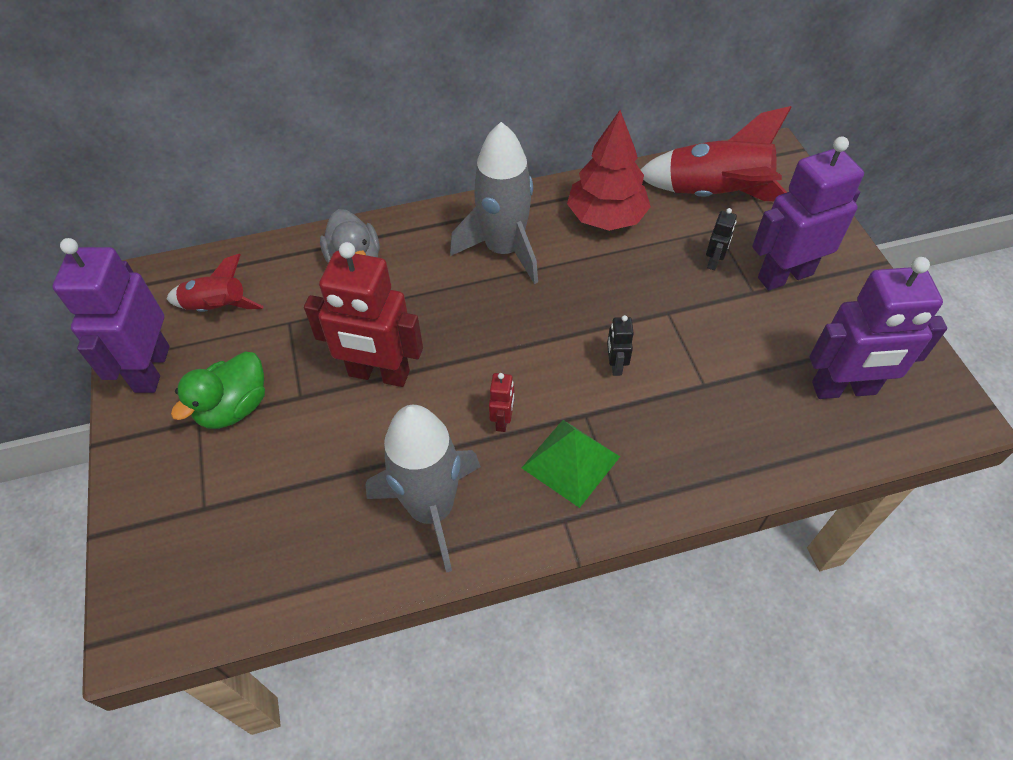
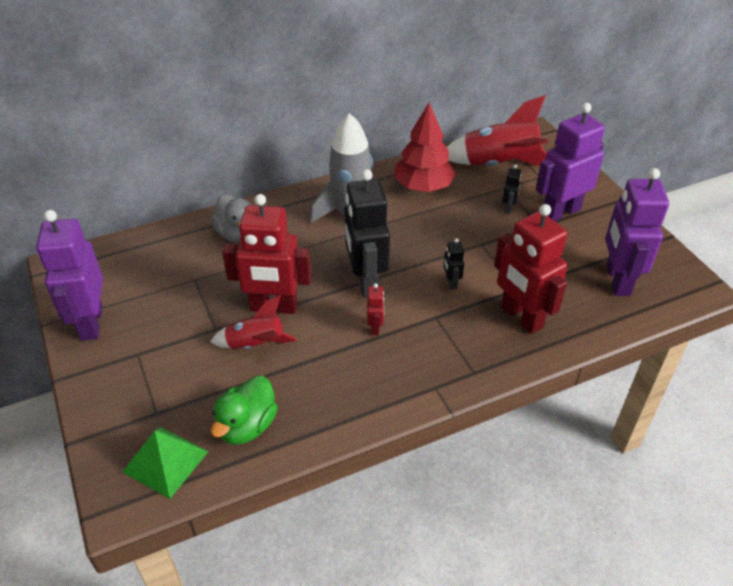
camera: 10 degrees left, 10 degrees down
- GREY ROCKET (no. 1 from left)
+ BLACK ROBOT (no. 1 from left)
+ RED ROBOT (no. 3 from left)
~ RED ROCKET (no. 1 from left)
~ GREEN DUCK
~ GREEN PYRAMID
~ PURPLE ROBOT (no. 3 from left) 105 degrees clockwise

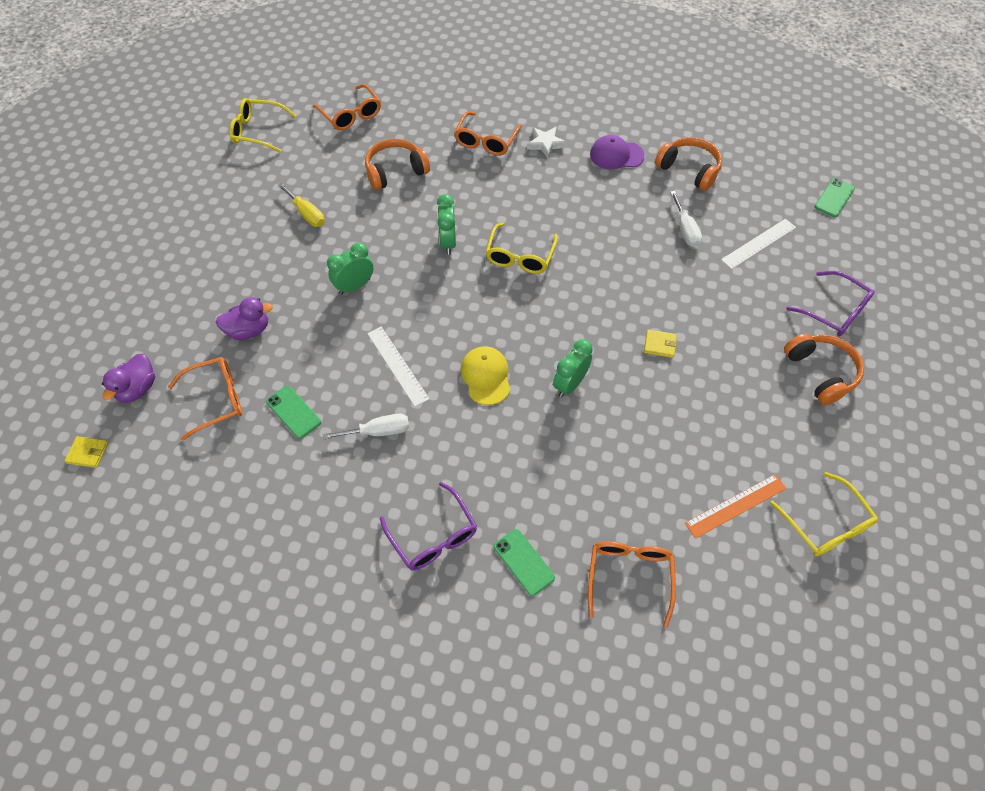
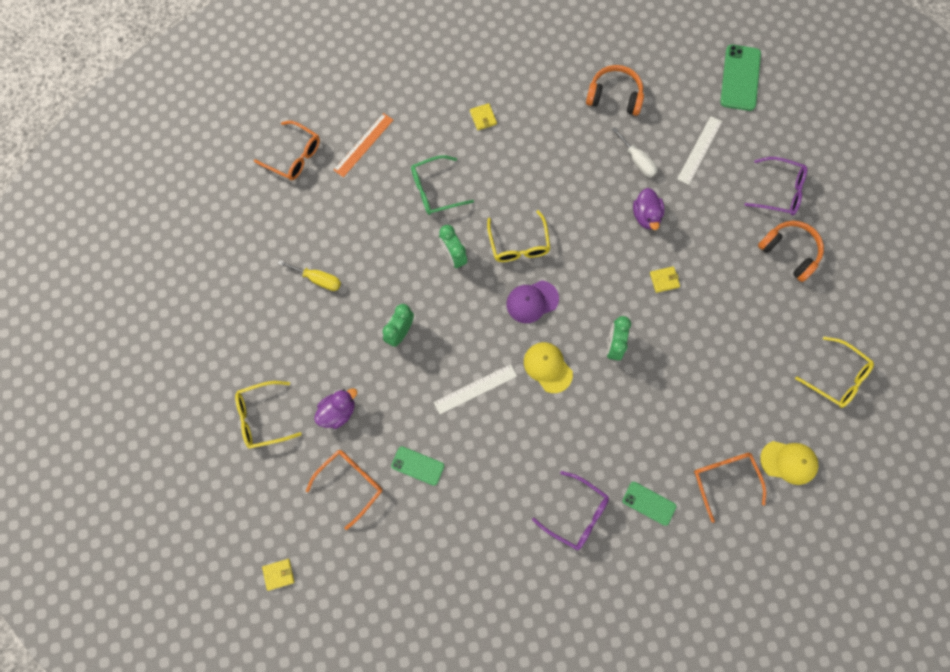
camera: 25 degrees left, 15 degrees up
- WHITE SCREWDRIVER (no. 1 from left)
- ORANGE HEADPHONES (no. 1 from left)
- ORANGE GLASSES (no. 3 from left)
+ GREEN GLASSES
+ YELLOW CAP (no. 2 from left)
~ PURPLE DUCK (no. 1 from left in the first image) to PURPLE DUCK (no. 2 from left)
~ YELLOW GLASSES (no. 1 from left)
~ PURPLE CAP
~ ORANGE RULER
~ WHITE STAR to YELLOW WALLET (no. 2 from left)
~ WHITE RULER (no. 1 from left) 60 degrees counterclockwise
~ GREEN PHONE (no. 3 from left) x1.62

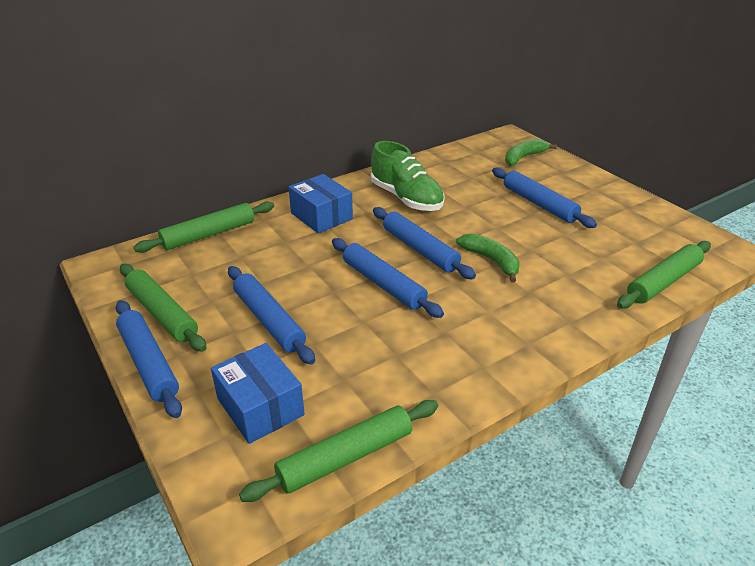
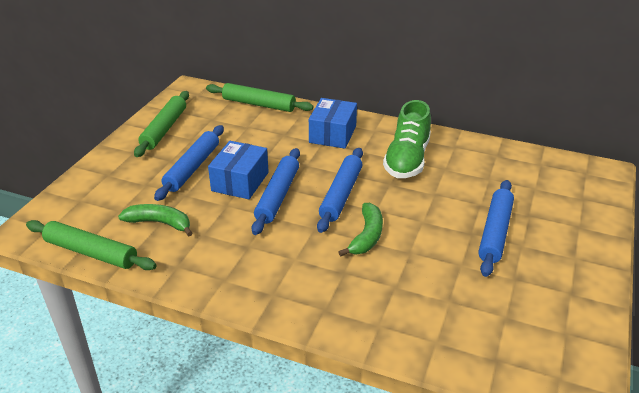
camera: 55 degrees right, 0 degrees up
- BLUE ROLLING PIN (no. 1 from left)
- GREEN ROLLING PIN (no. 4 from left)
~ BLUE BOX (no. 1 from left)
~ GREEN BANANA (no. 2 from left in the first image) to GREEN BANANA (no. 1 from left)

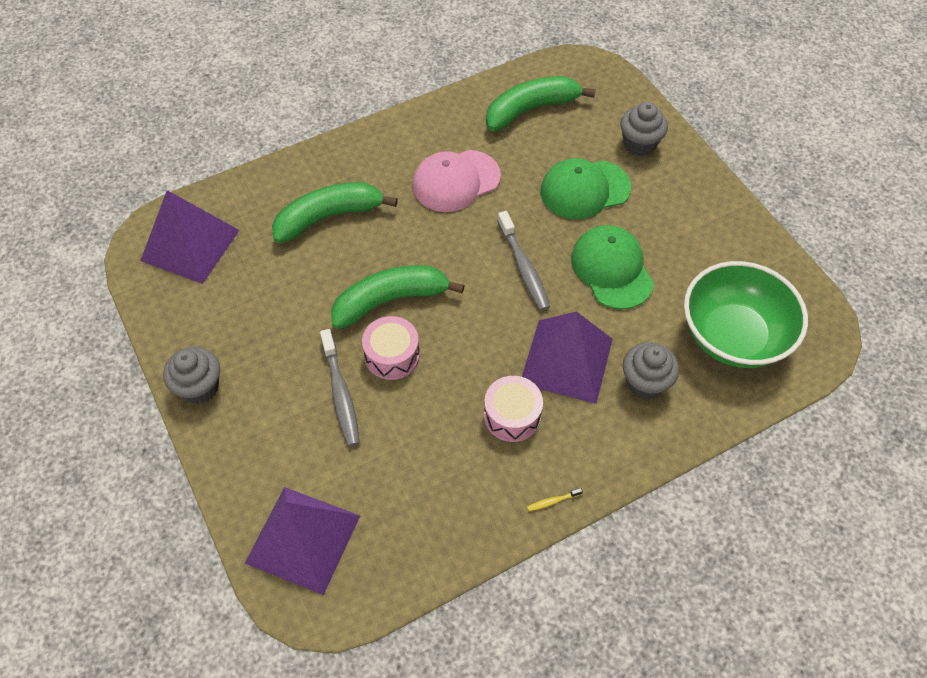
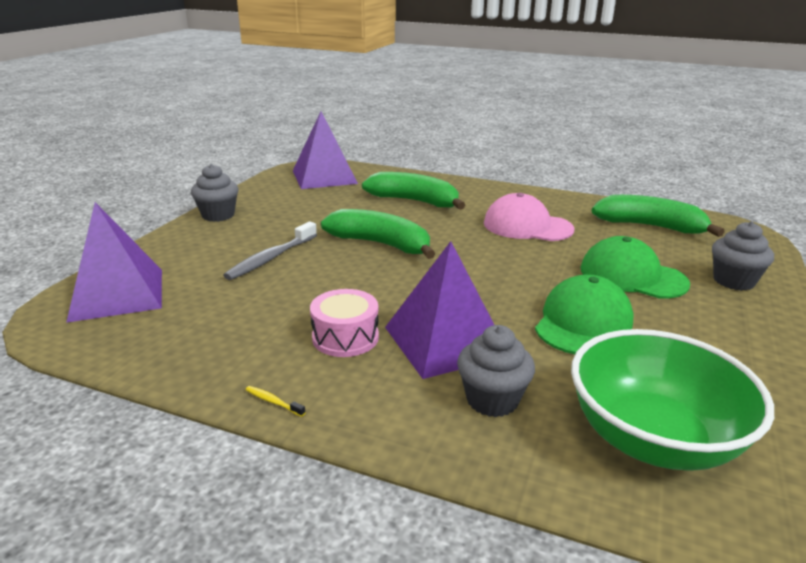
camera: 50 degrees right, 30 degrees down
- PINK DRUM (no. 1 from left)
- GREY TOOTHBRUSH (no. 2 from left)

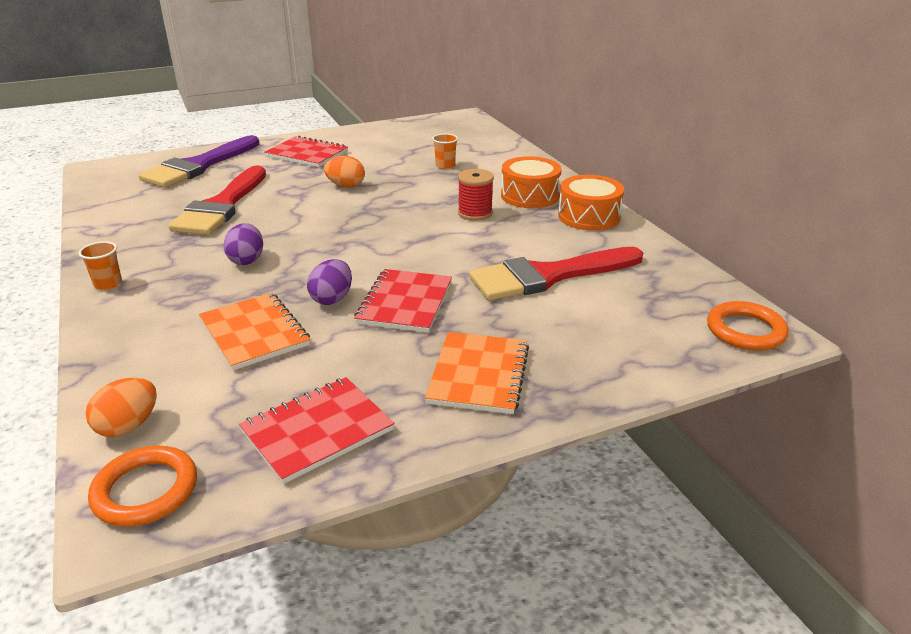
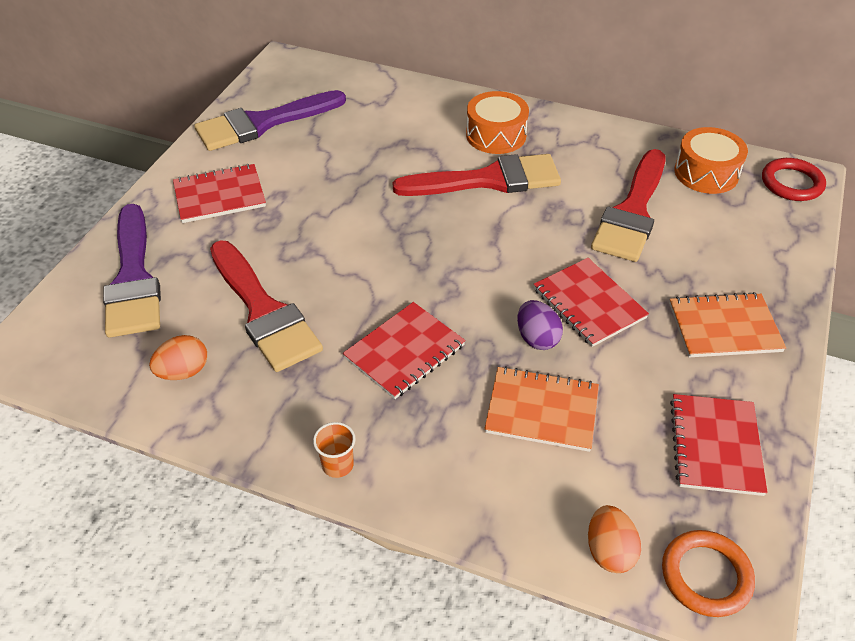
camera: 45 degrees left, 15 degrees up
- ORANGE CUP (no. 2 from left)
+ PURPLE BRUSH (no. 2 from left)
~ ORANGE EGG (no. 2 from left in the first image) to ORANGE EGG (no. 1 from left)
~ ORANGE DRUM (no. 2 from left)
~ PURPLE EGG (no. 1 from left) to RED NOTEBOOK (no. 2 from left)
~ RED SPOOL to RED BRUSH (no. 2 from left)
~ ORANGE RING (no. 2 from left) to RED RING
~ ORANGE NOTEBOOK (no. 2 from left) 60 degrees counterclockwise

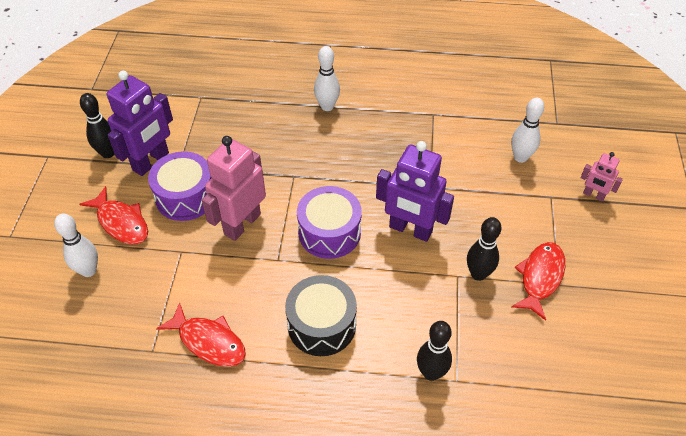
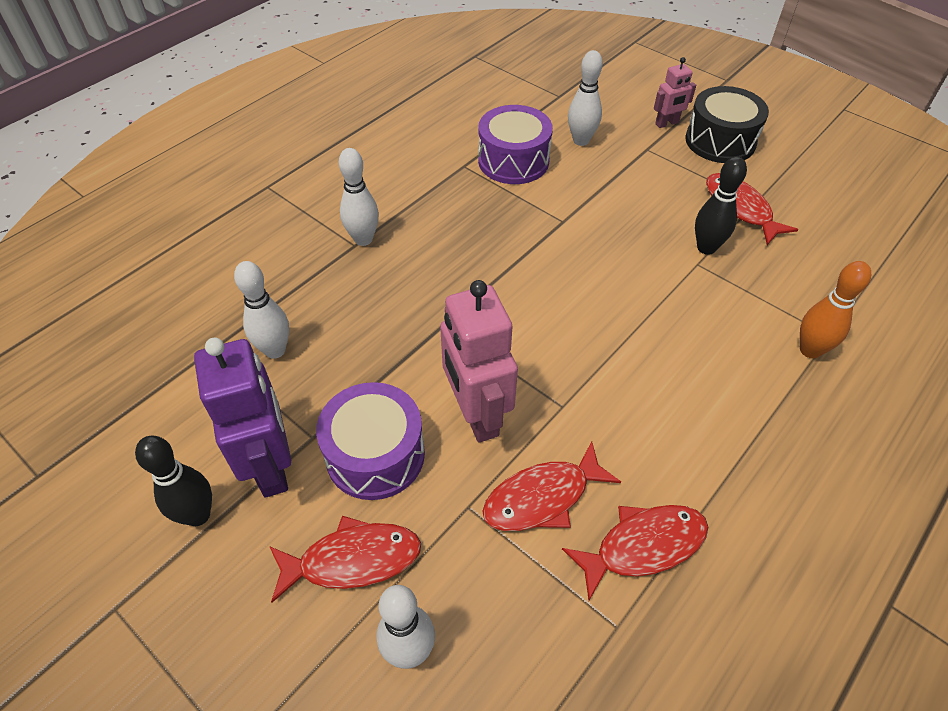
camera: 55 degrees left, 0 degrees up
- PURPLE ROBOT (no. 2 from left)
+ WHITE BOWLING PIN (no. 1 from left)
+ RED FISH (no. 2 from left)
~ BLACK DRUM
~ PURPLE DRUM (no. 2 from left)
~ BLACK BOWLING PIN (no. 2 from left) to ORANGE BOWLING PIN

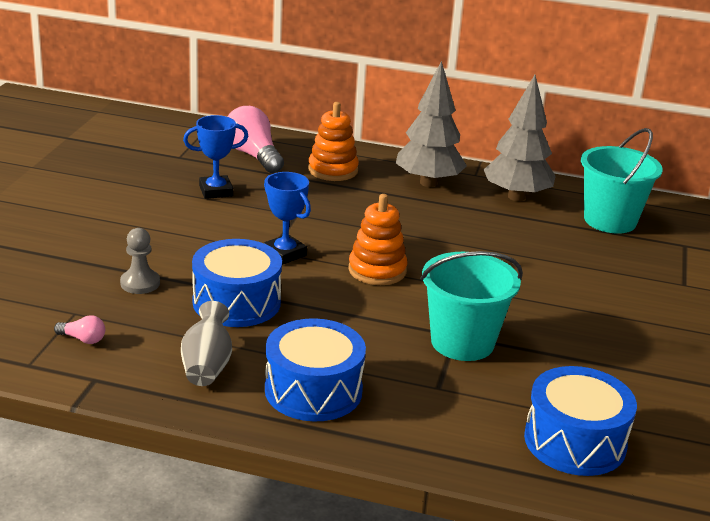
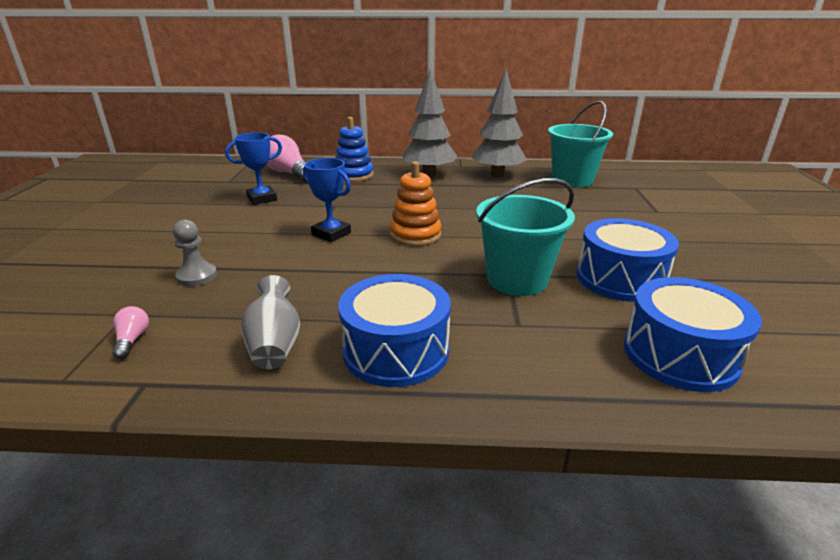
camera: 10 degrees left, 0 degrees up
~ BLUE DRUM (no. 1 from left in the first image) to BLUE DRUM (no. 2 from left)
~ ORANGE STACKING TOY (no. 1 from left) to BLUE STACKING TOY
~ PINK LIGHT BULB (no. 1 from left) 105 degrees counterclockwise

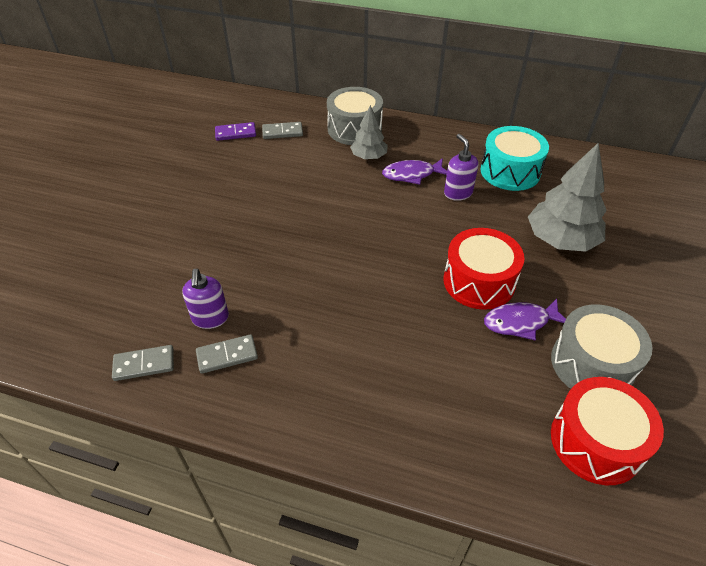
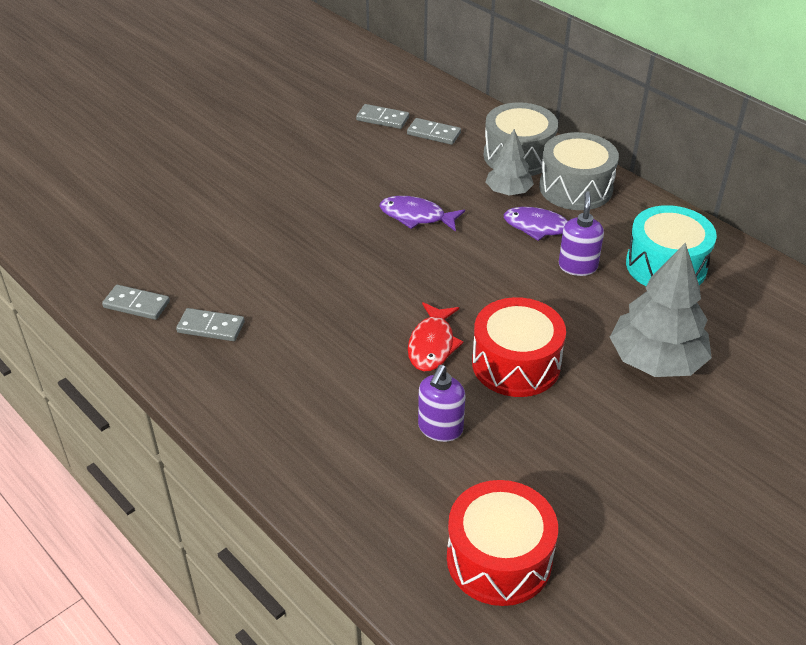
camera: 30 degrees right, 5 degrees down
+ RED FISH
~ PURPLE SOAP DISPENSER (no. 1 from left)
~ PURPLE FISH (no. 2 from left in the first image) to PURPLE FISH (no. 1 from left)
~ GREY DRUM (no. 2 from left)
~ PURPLE DOMINO to GREY DOMINO (no. 3 from left)

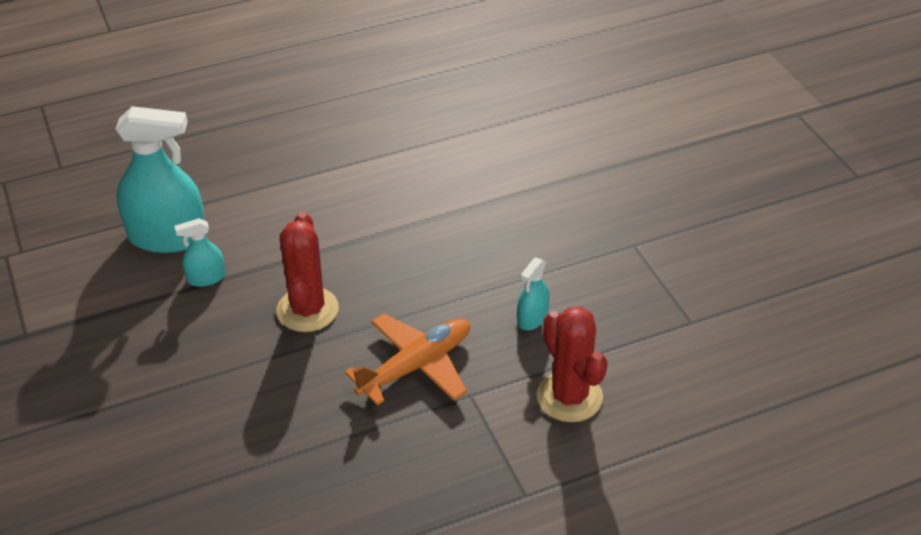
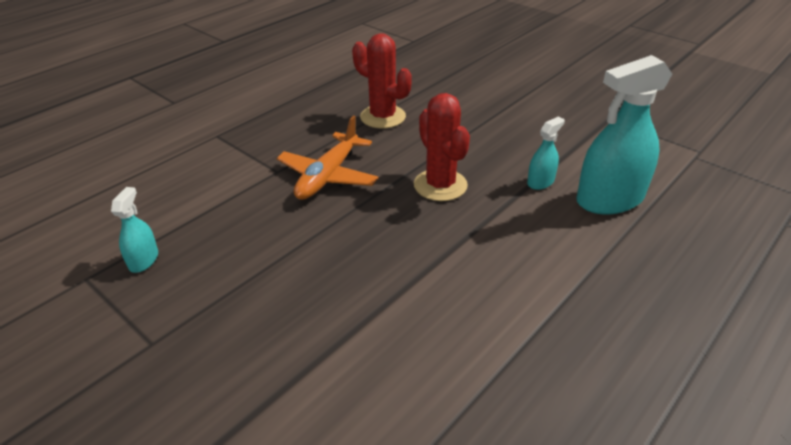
camera: 155 degrees right, 5 degrees down
~ TURQUOISE SPRAY BOTTLE (no. 3 from left in the first image) to TURQUOISE SPRAY BOTTLE (no. 1 from left)
~ RED CACTUS (no. 2 from left in the first image) to RED CACTUS (no. 1 from left)

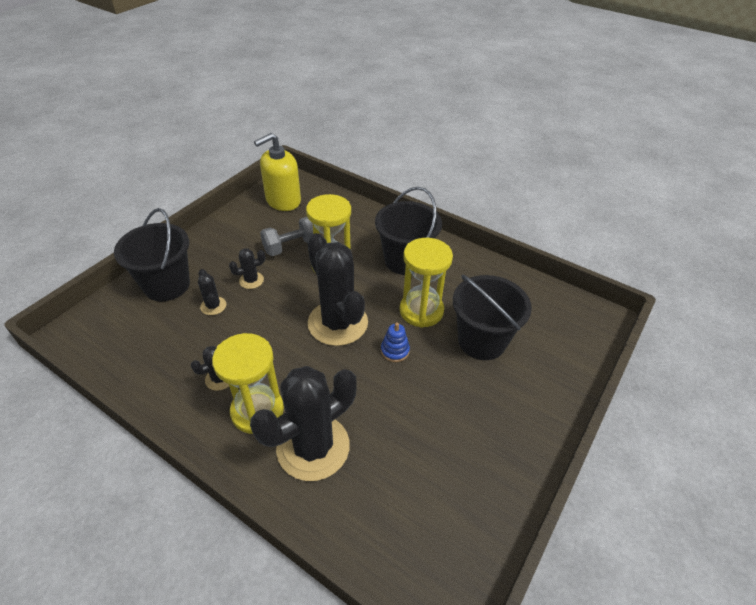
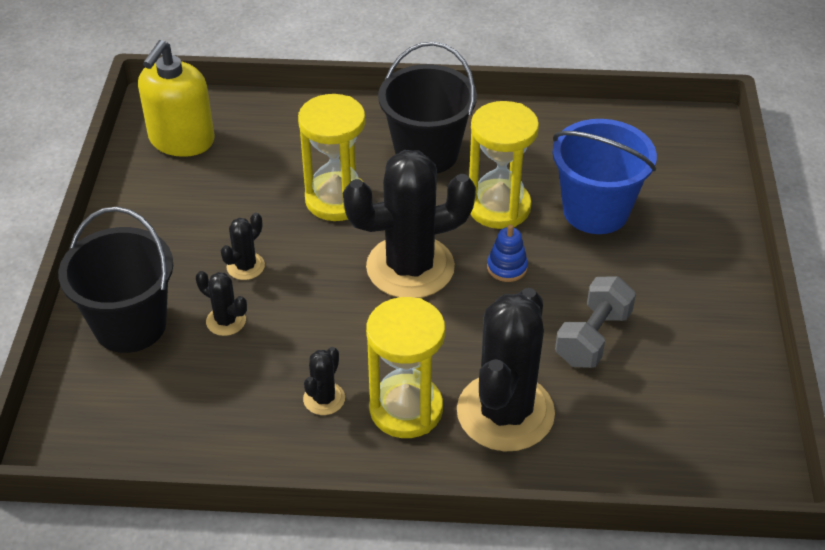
camera: 30 degrees left, 0 degrees up
~ GREY DUMBBELL
~ BLACK BUCKET (no. 3 from left) to BLUE BUCKET
~ BLACK CACTUS (no. 5 from left in the first image) 45 degrees counterclockwise

